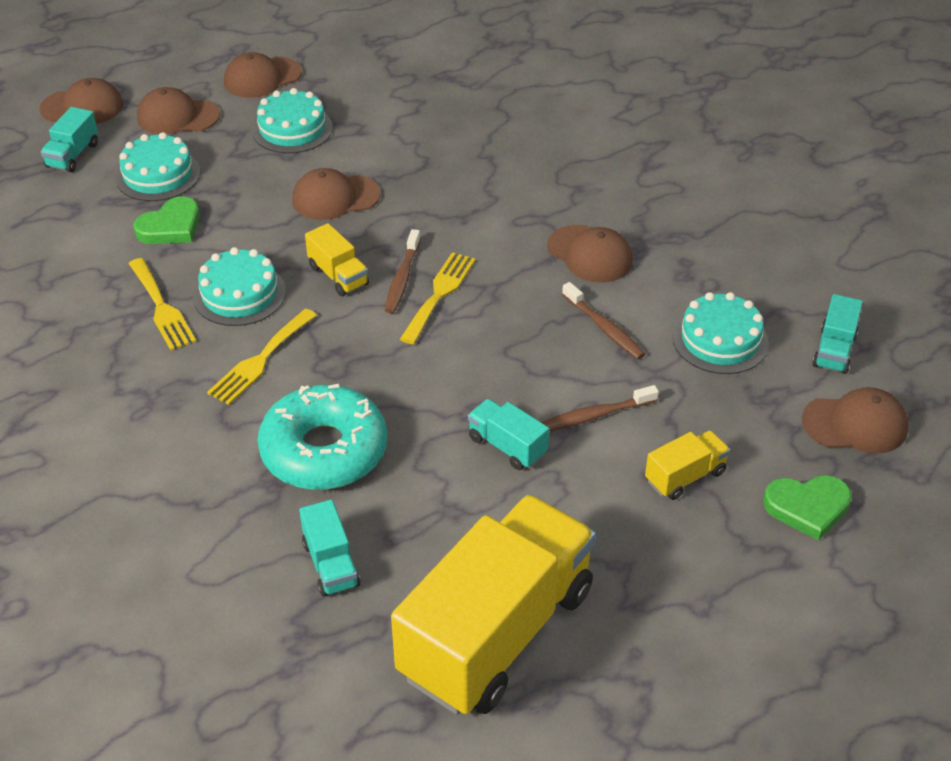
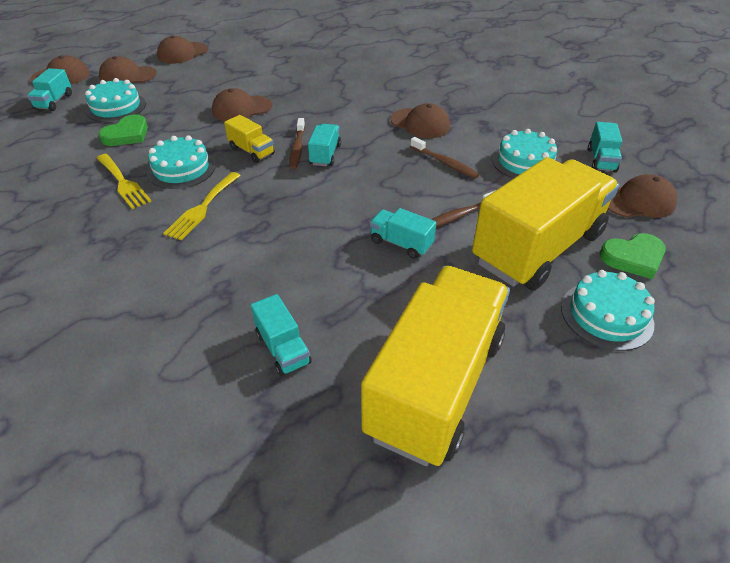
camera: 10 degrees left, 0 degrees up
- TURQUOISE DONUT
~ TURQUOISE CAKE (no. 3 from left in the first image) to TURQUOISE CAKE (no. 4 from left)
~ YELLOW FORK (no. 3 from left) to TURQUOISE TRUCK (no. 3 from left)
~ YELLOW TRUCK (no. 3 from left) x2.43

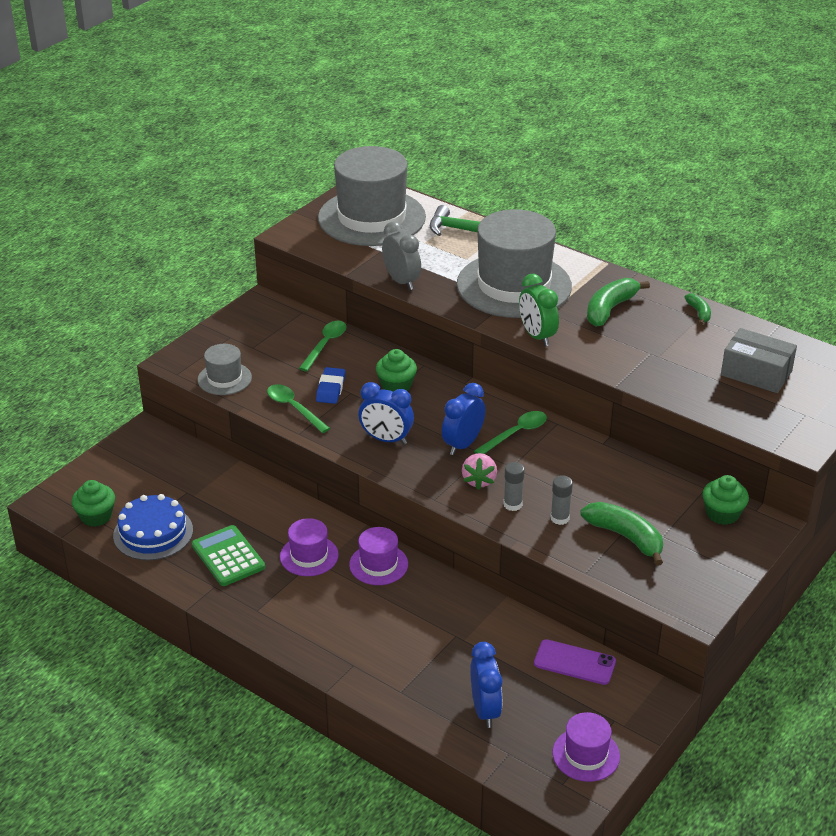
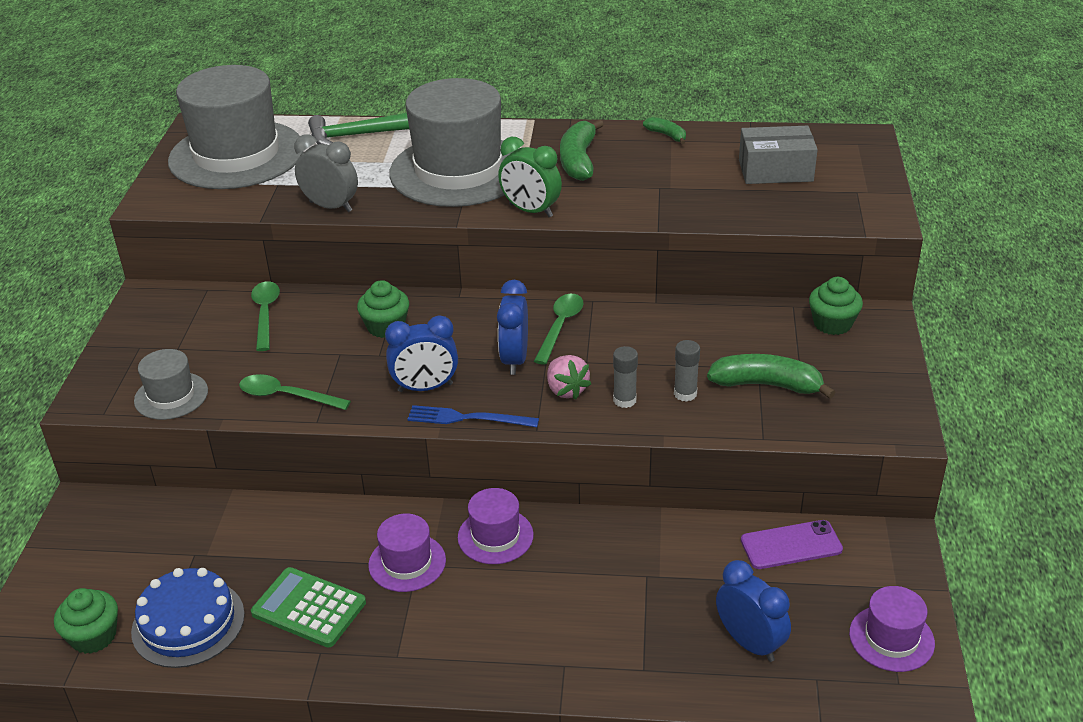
camera: 30 degrees left, 0 degrees up
- BLUE ERASER
+ BLUE FORK

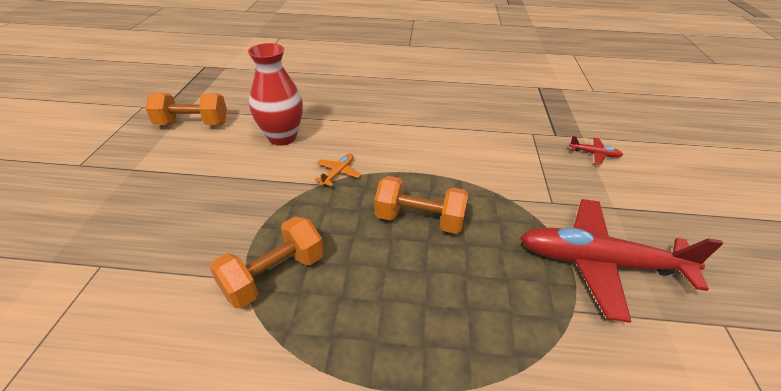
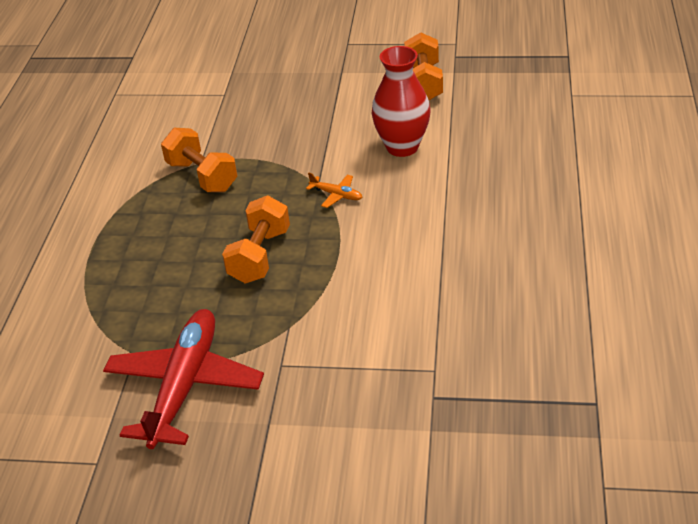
camera: 95 degrees right, 0 degrees up
- RED PLANE (no. 1 from left)

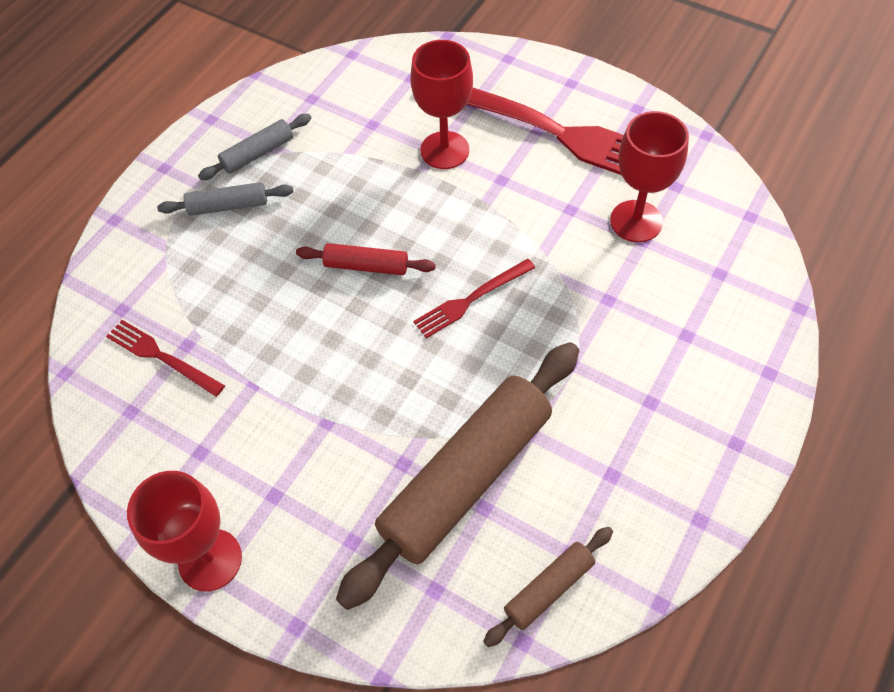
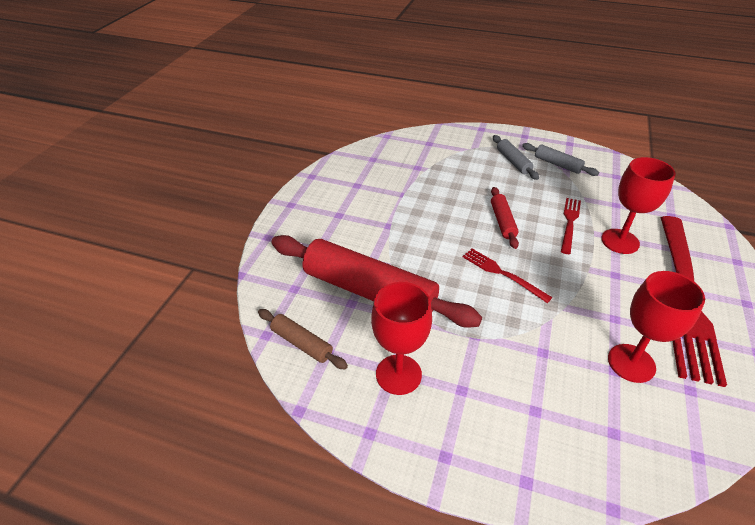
camera: 75 degrees right, 15 degrees down
~ RED FORK (no. 1 from left in the first image) to RED FORK (no. 2 from left)
~ RED GOBLET (no. 1 from left)
~ BROWN ROLLING PIN (no. 1 from left) to RED ROLLING PIN (no. 1 from left)

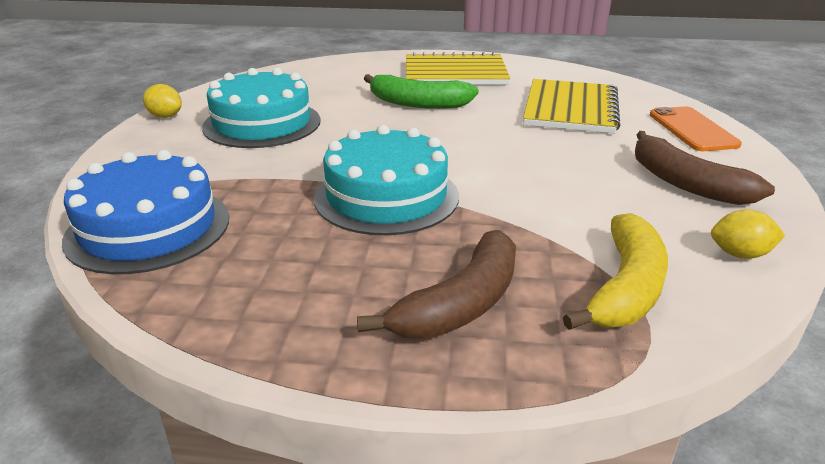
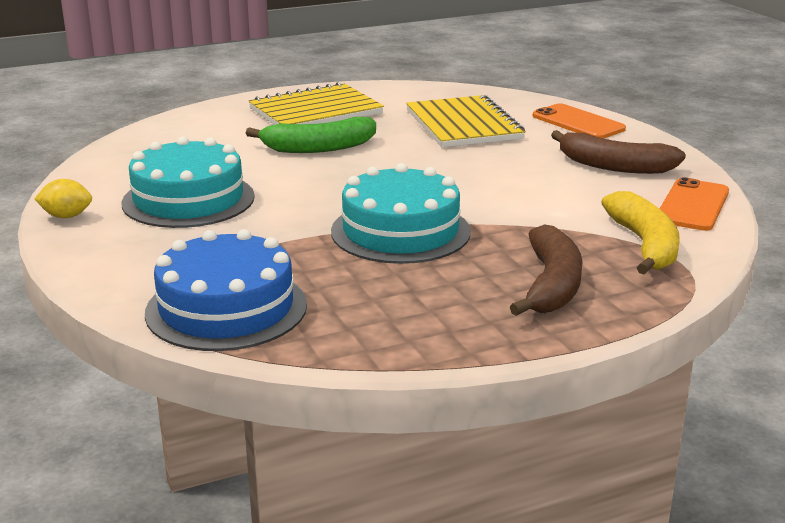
camera: 30 degrees left, 5 degrees down
~ YELLOW LEMON (no. 2 from left) to ORANGE PHONE (no. 2 from left)

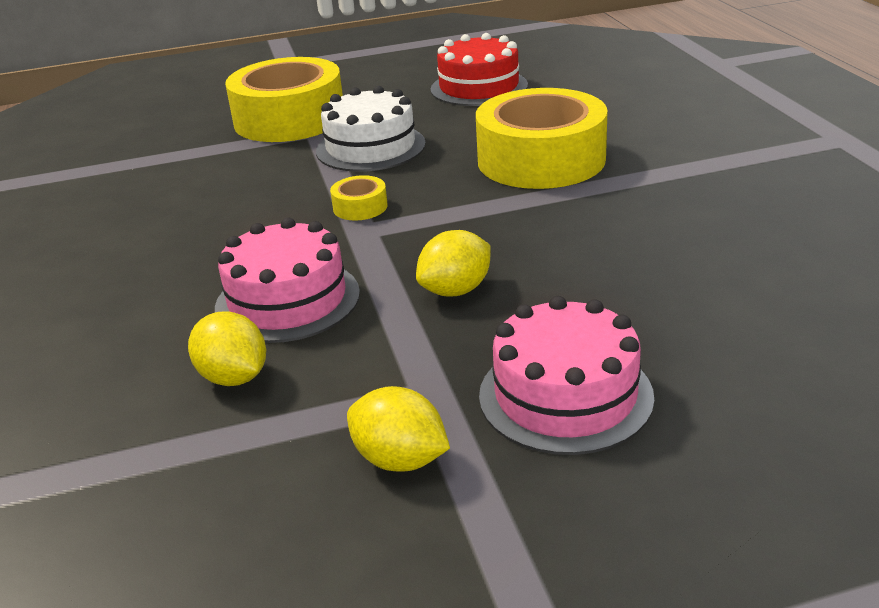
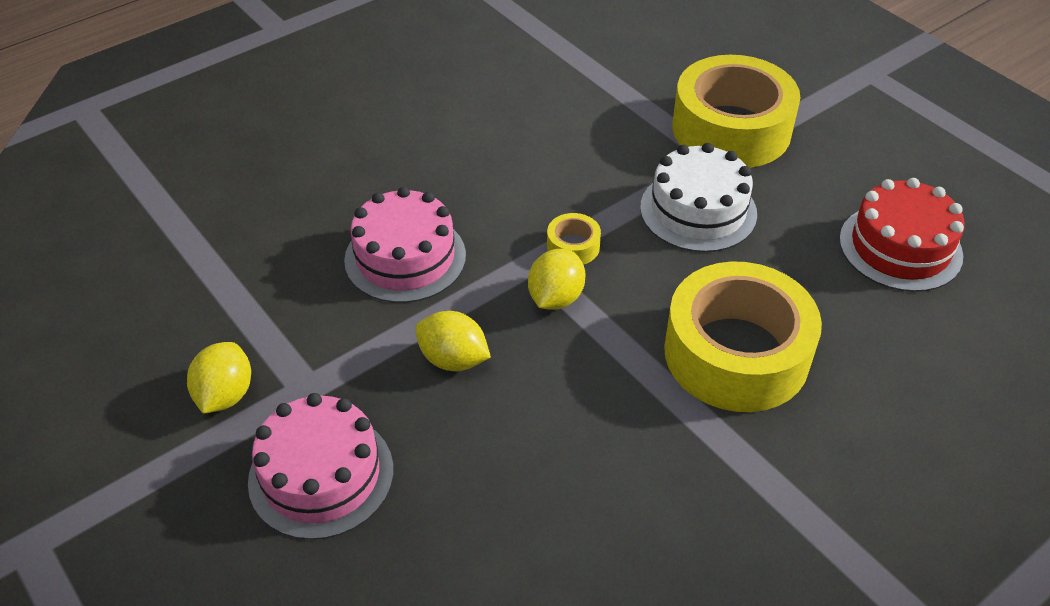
camera: 65 degrees right, 15 degrees up
~ YELLOW LEMON (no. 1 from left in the first image) to YELLOW LEMON (no. 3 from left)

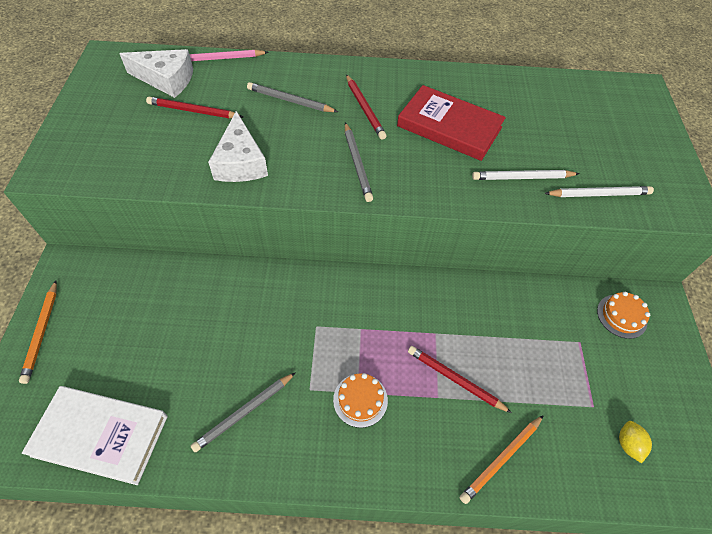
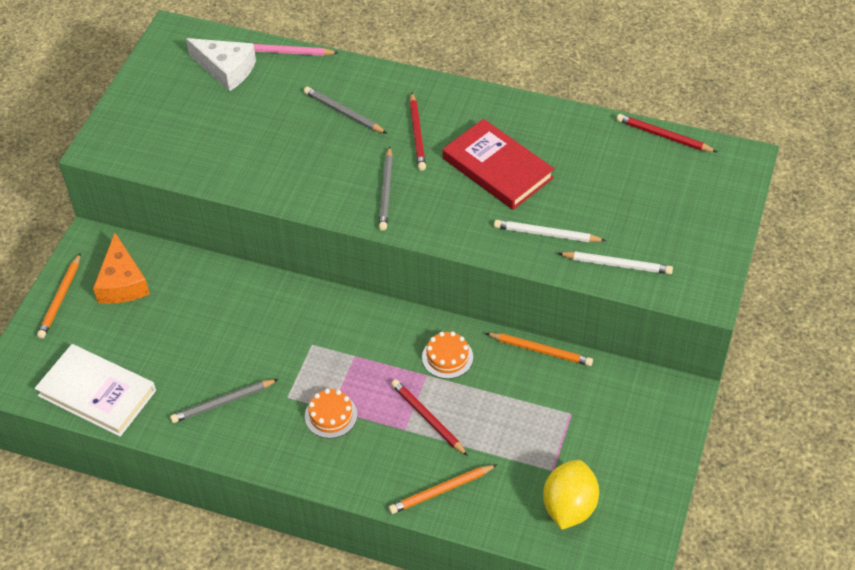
camera: 20 degrees right, 5 degrees down
- WHITE CHEESE (no. 2 from left)
+ ORANGE CHEESE
+ ORANGE PENCIL (no. 3 from left)
~ RED PENCIL (no. 1 from left in the first image) to RED PENCIL (no. 3 from left)
~ ORANGE CAKE (no. 2 from left)
~ YELLOW LEMON x2.00

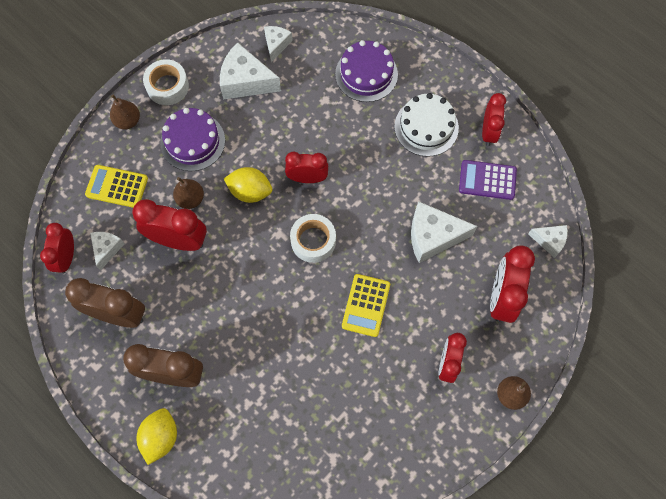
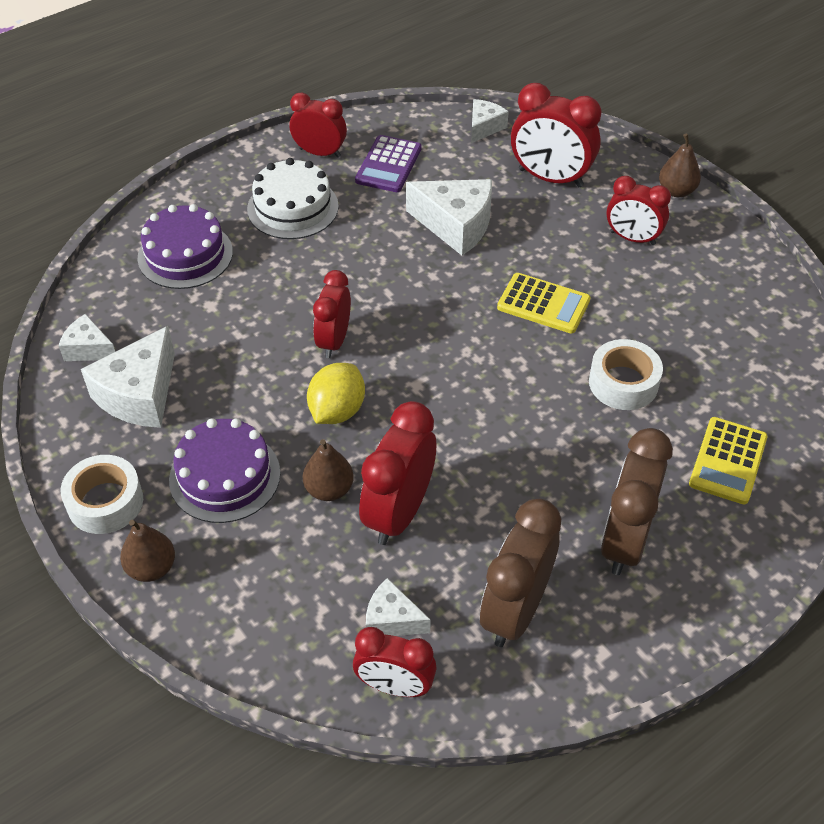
camera: 80 degrees left, 20 degrees down
- YELLOW LEMON (no. 1 from left)
~ YELLOW CALCULATOR (no. 1 from left in the first image) to YELLOW CALCULATOR (no. 2 from left)
~ WHITE TAPE (no. 2 from left)
~ WHITE CHEESE (no. 4 from left) 75 degrees counterclockwise

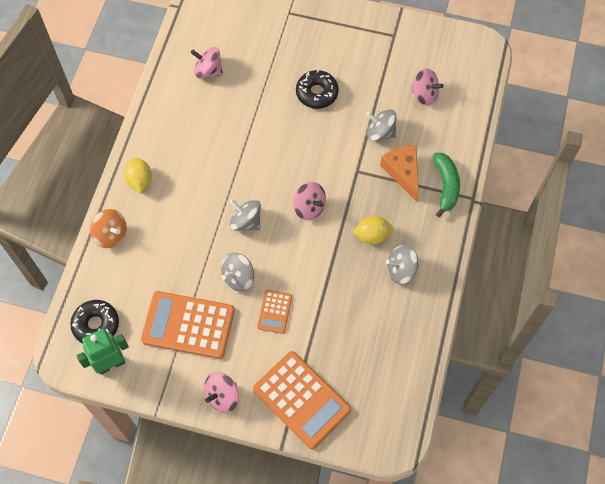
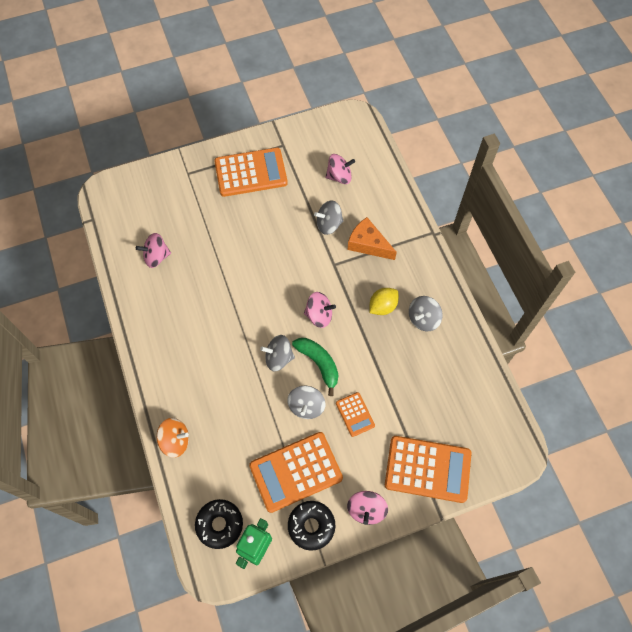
camera: 35 degrees left, 0 degrees up
- YELLOW LEMON (no. 1 from left)
+ ORANGE CALCULATOR (no. 1 from left)
~ BLACK DONUT (no. 2 from left)
~ GREEN BANANA

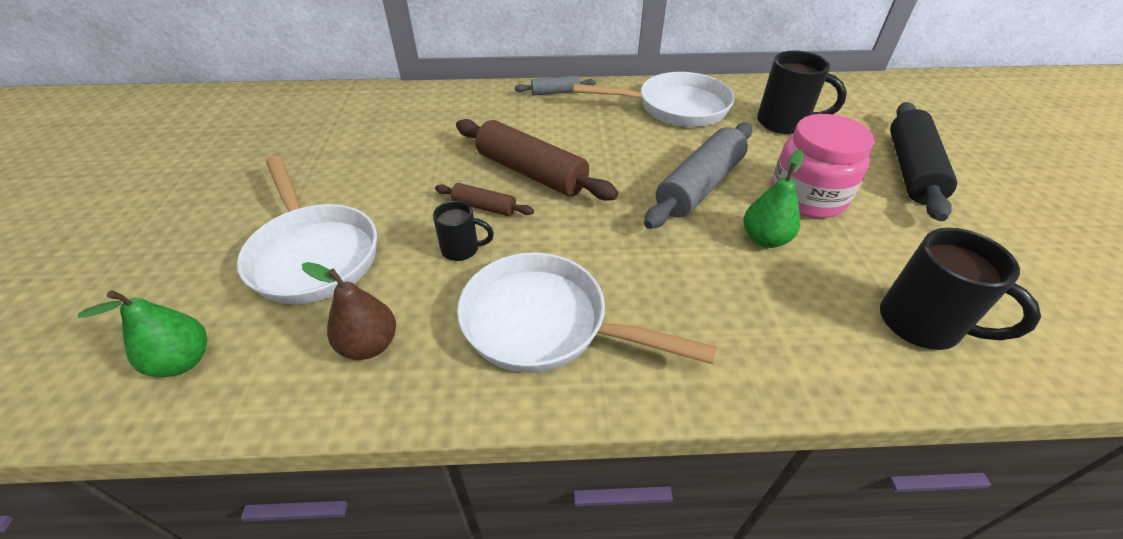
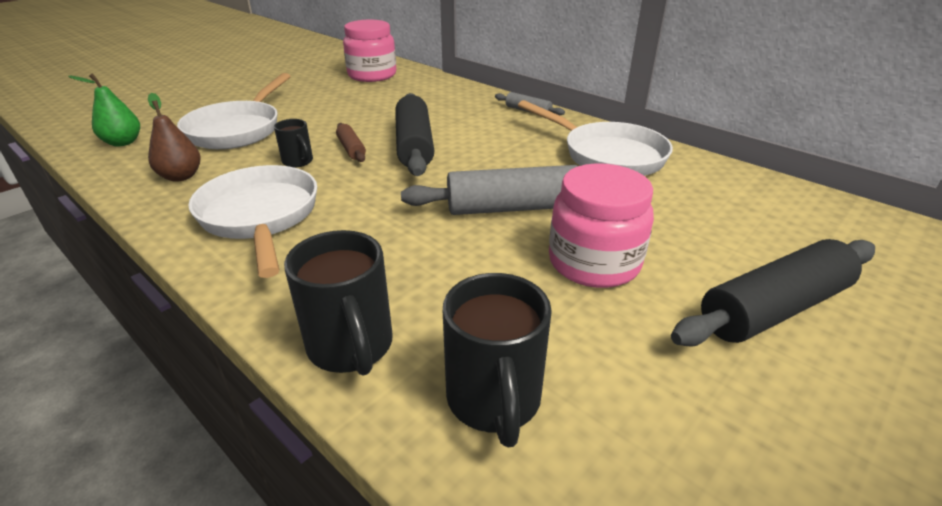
camera: 45 degrees right, 10 degrees down
- GREEN PEAR (no. 2 from left)
+ PINK JAR (no. 1 from left)
~ BLACK MUG (no. 2 from left)
~ BROWN ROLLING PIN (no. 2 from left) to BLACK ROLLING PIN (no. 1 from left)

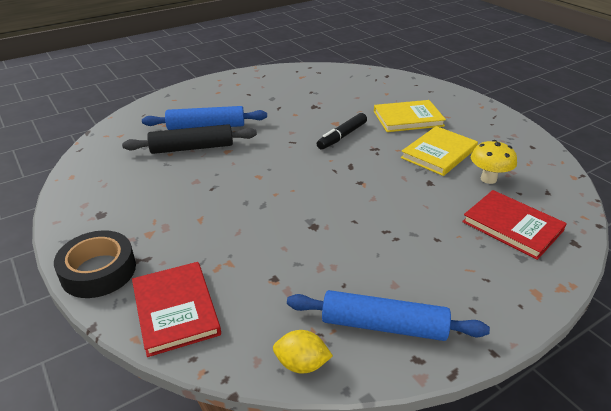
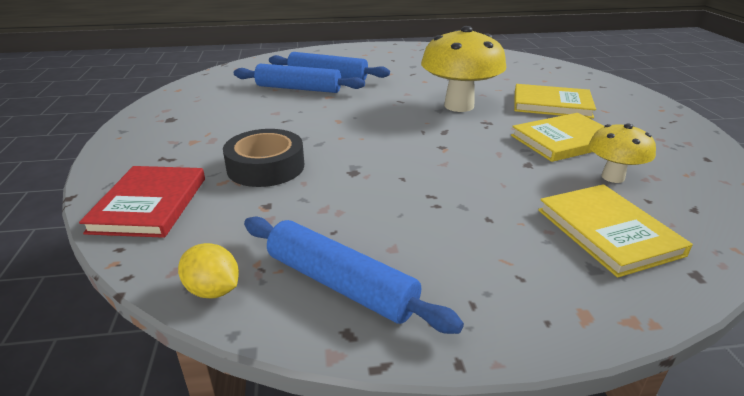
camera: 25 degrees right, 5 degrees down
~ BLACK TAPE
~ BLACK MARKER to YELLOW MUSHROOM (no. 1 from left)
~ BLACK ROLLING PIN to BLUE ROLLING PIN (no. 1 from left)
~ RED BOOK (no. 2 from left) to YELLOW BOOK (no. 3 from left)

